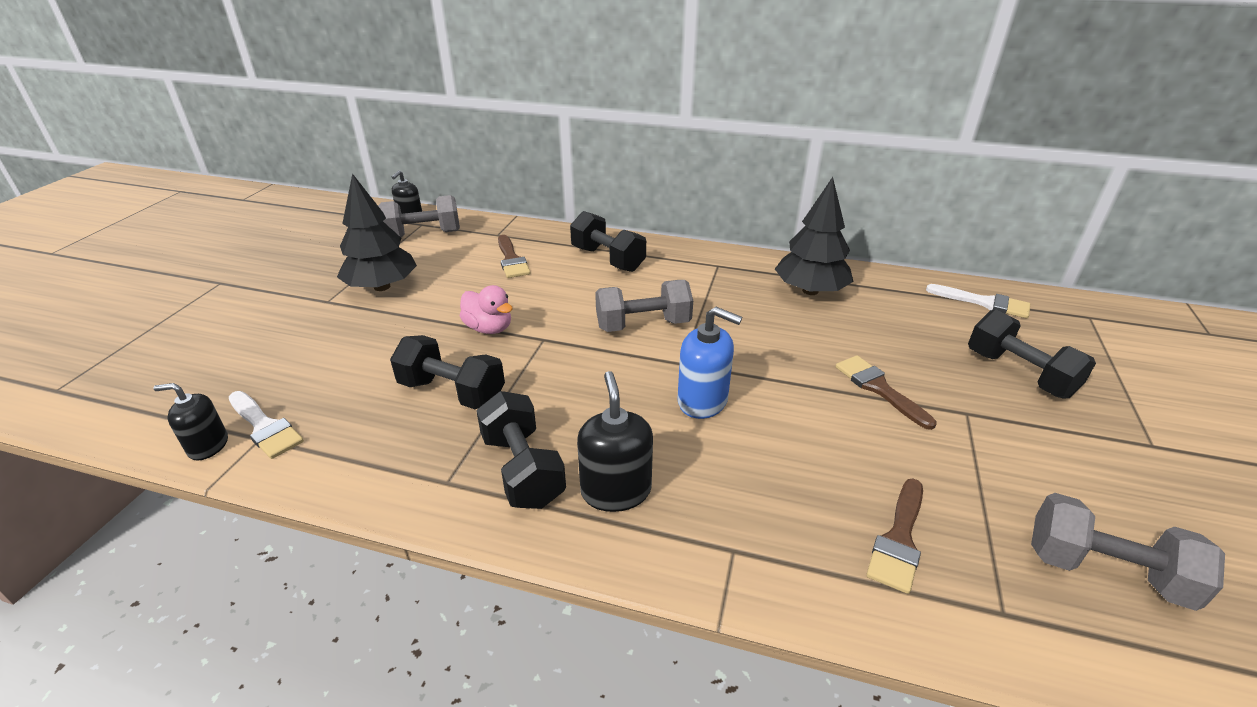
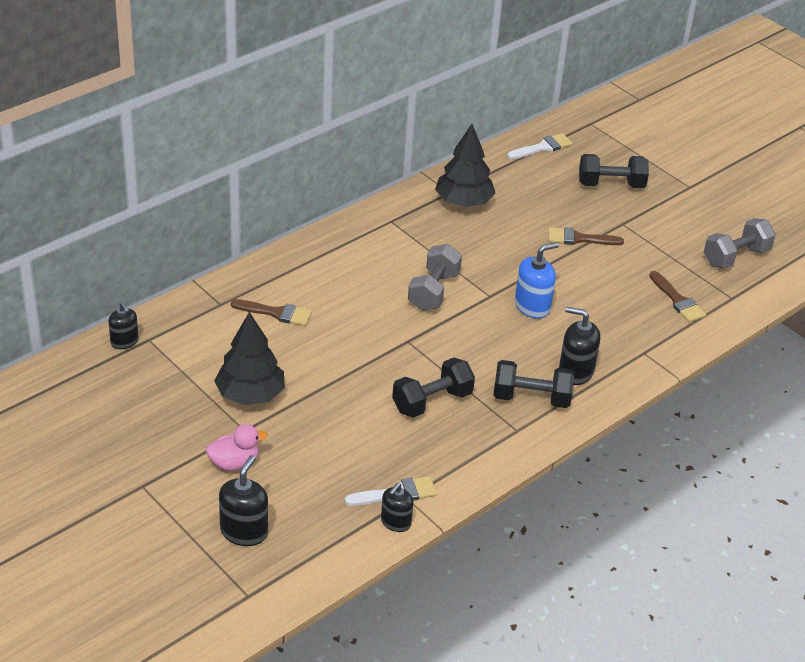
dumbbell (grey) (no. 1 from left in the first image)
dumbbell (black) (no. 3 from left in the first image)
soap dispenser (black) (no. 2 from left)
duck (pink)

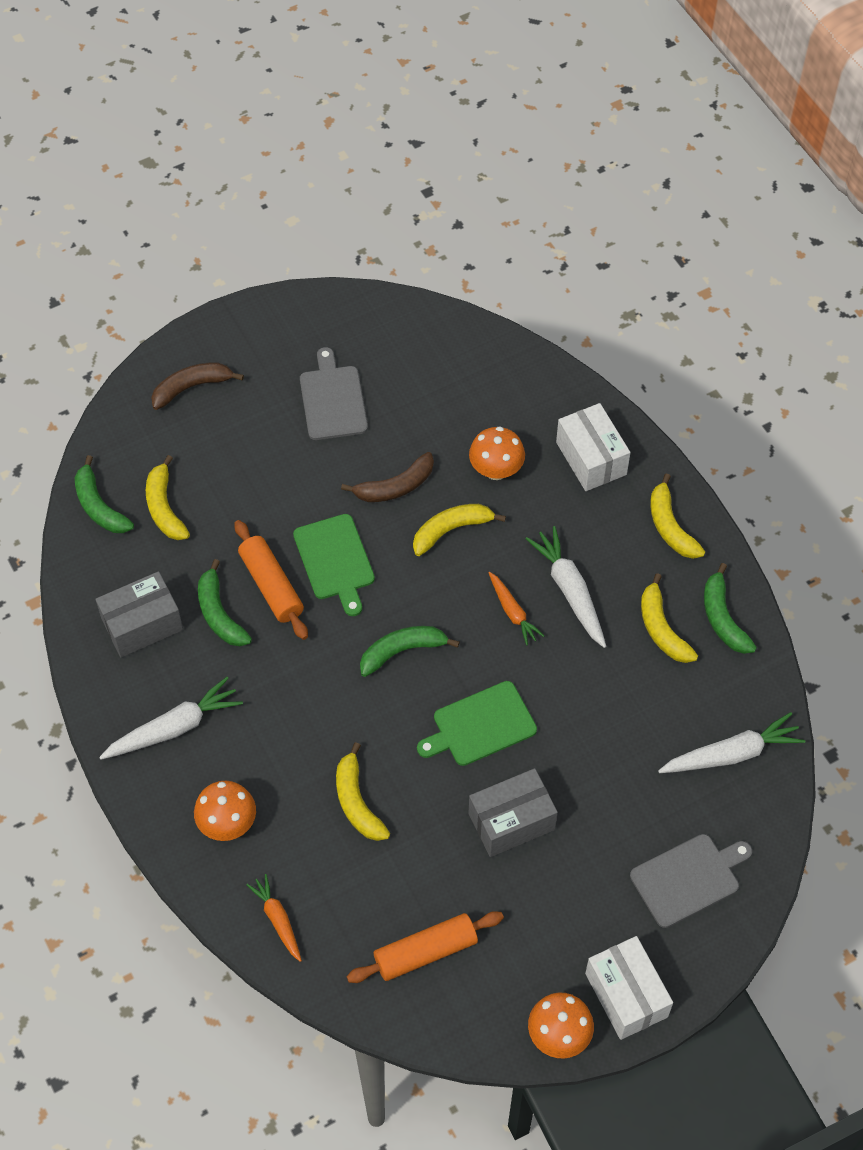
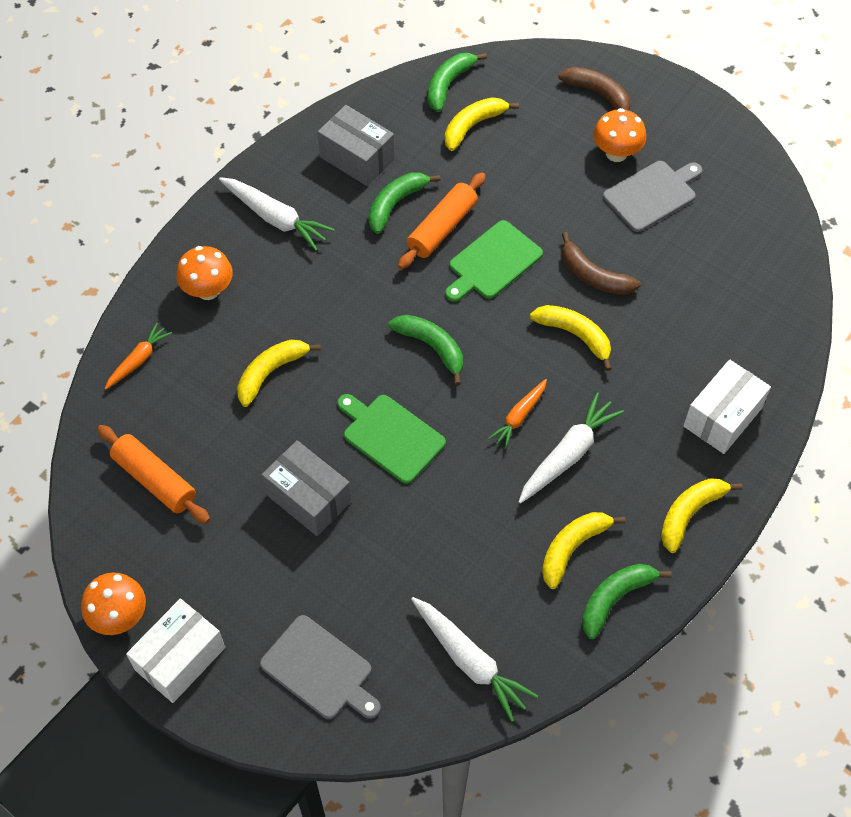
mushroom (orange) (no. 3 from left)

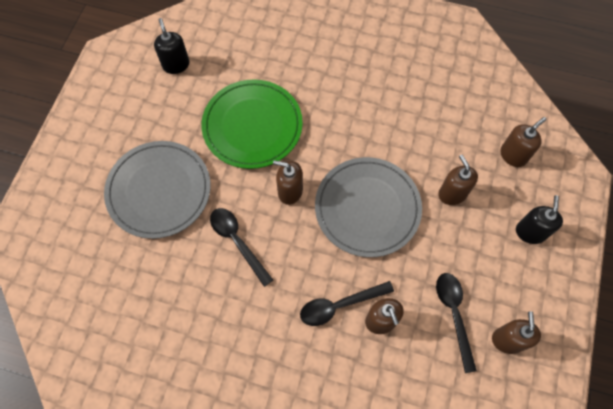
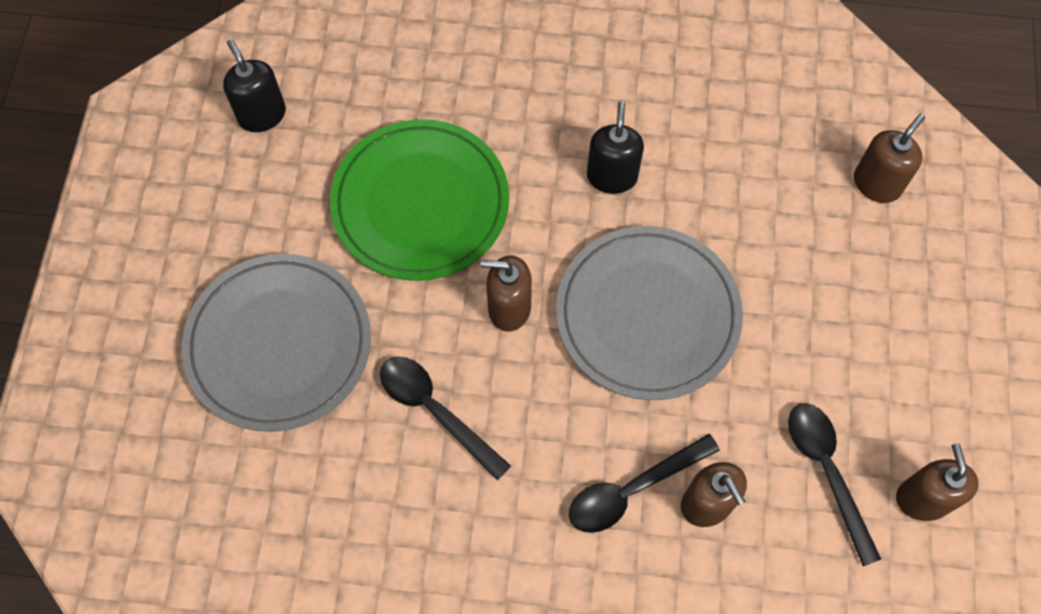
soap dispenser (brown) (no. 3 from left in the first image)
soap dispenser (black) (no. 2 from left)

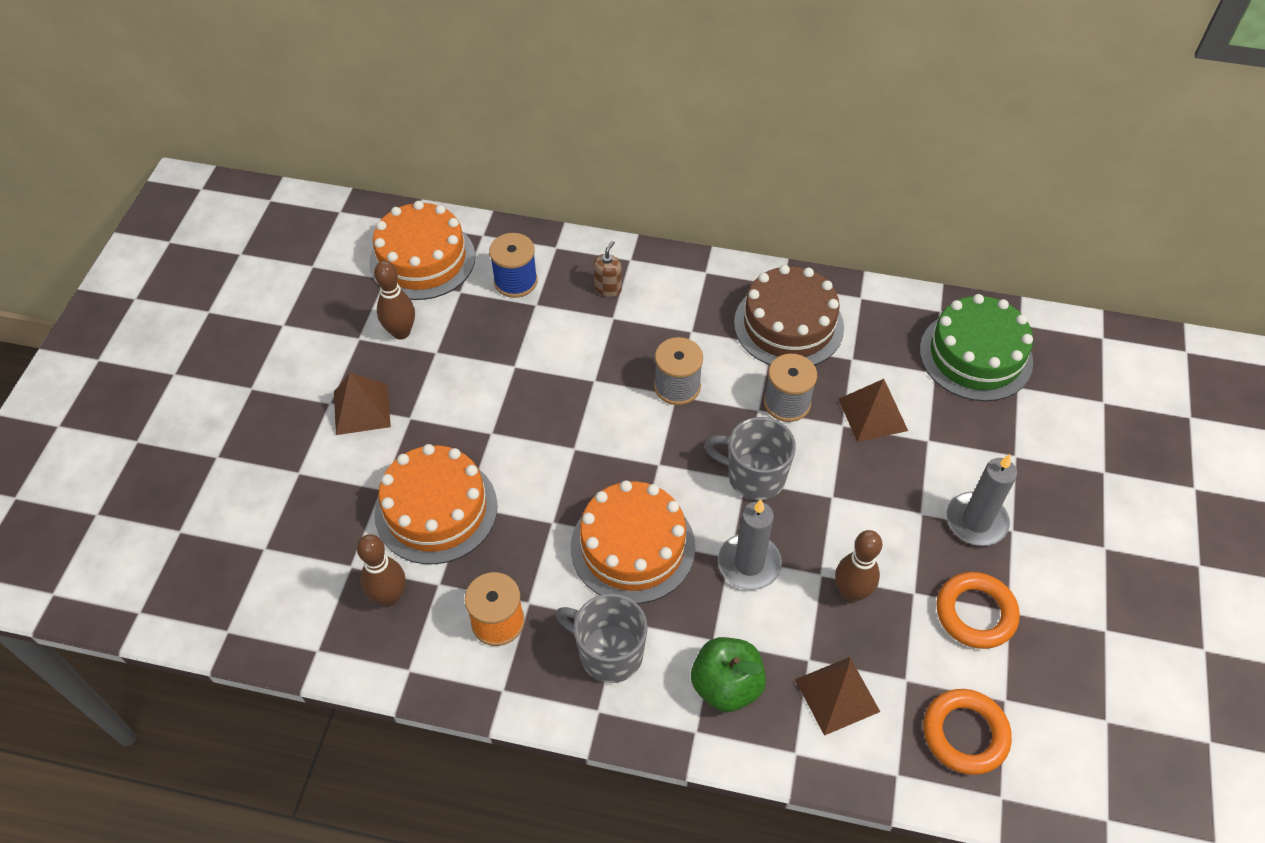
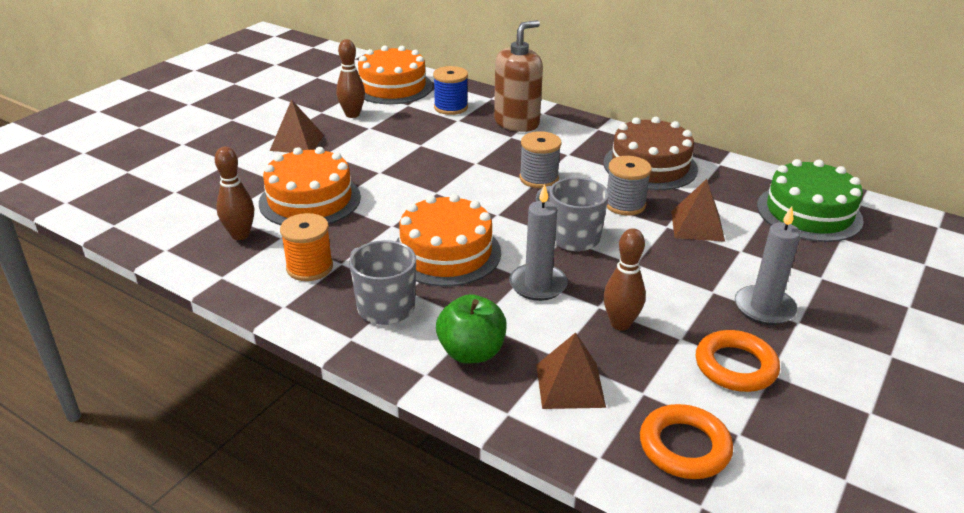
soap dispenser (brown)

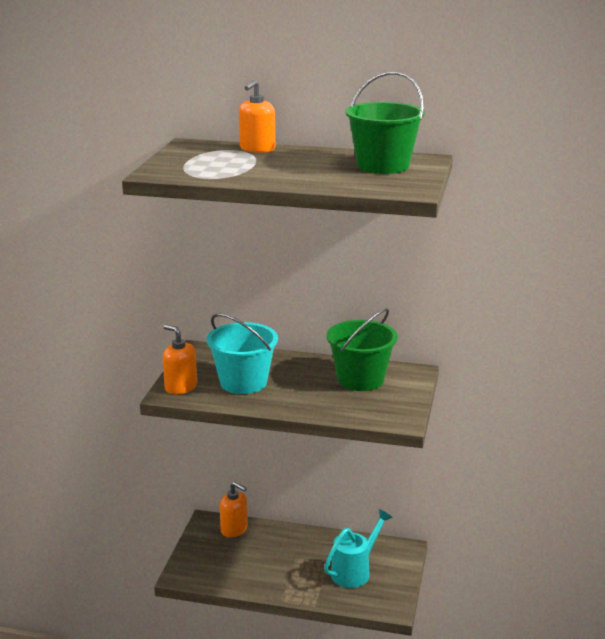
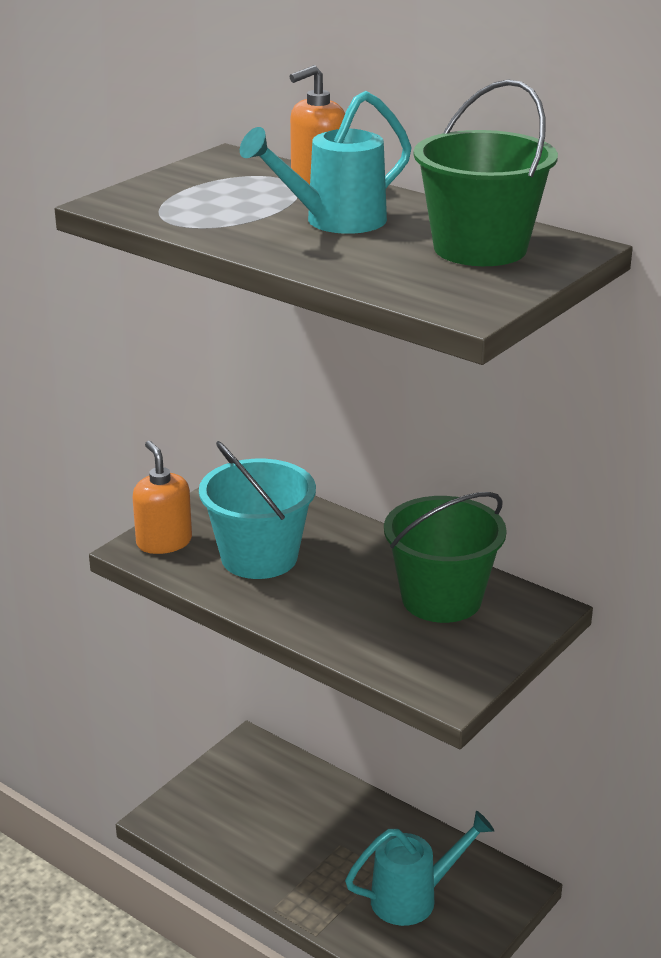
soap dispenser (orange) (no. 2 from left in the first image)
watering can (turquoise) (no. 1 from left)

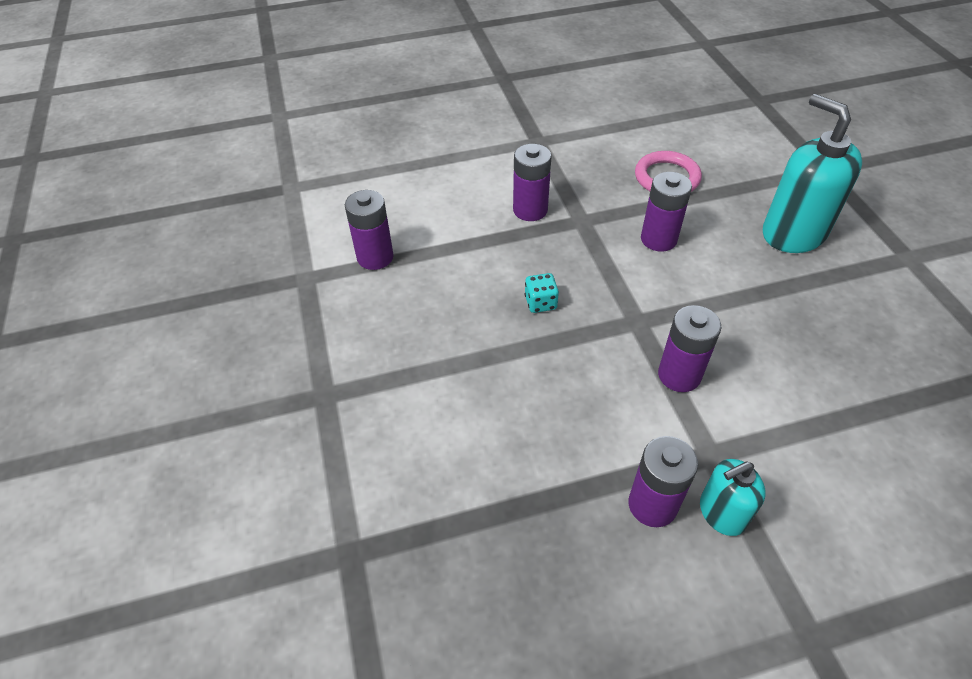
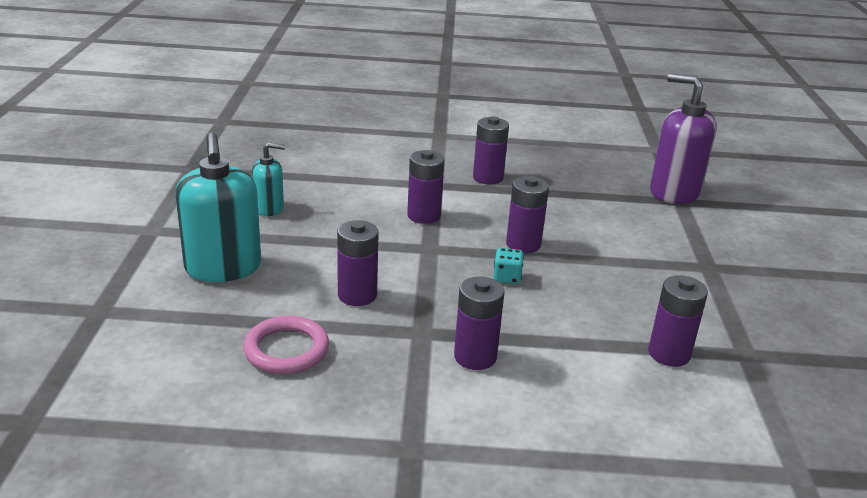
battery (purple) (no. 5 from left)
soap dispenser (purple)
soap dispenser (turquoise) (no. 2 from left)

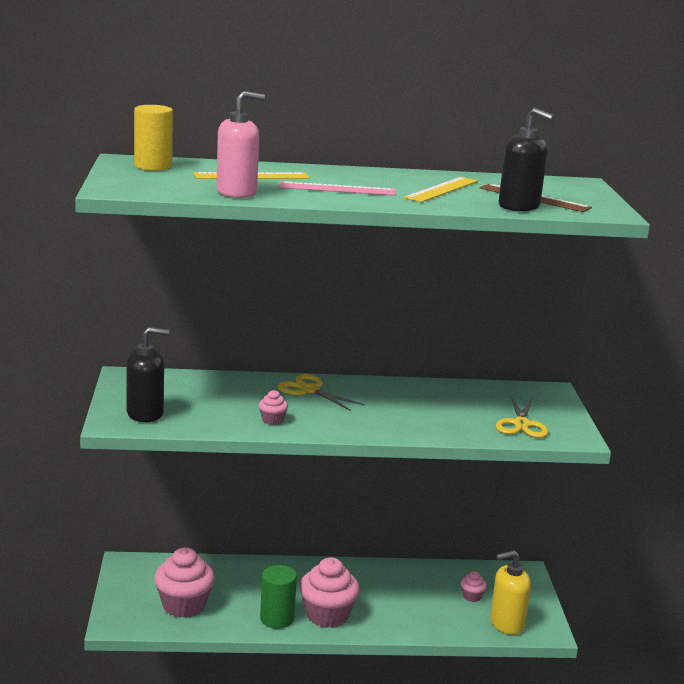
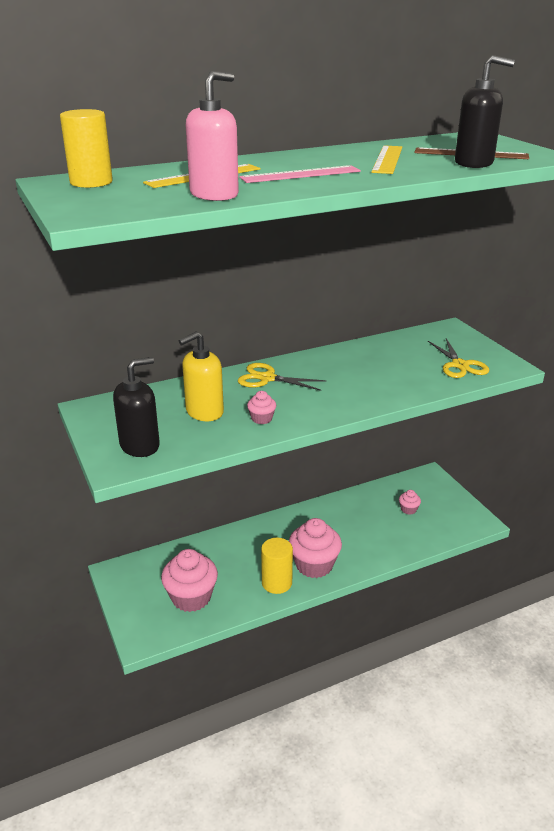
soap dispenser (yellow)
cylinder (yellow) (no. 2 from left)

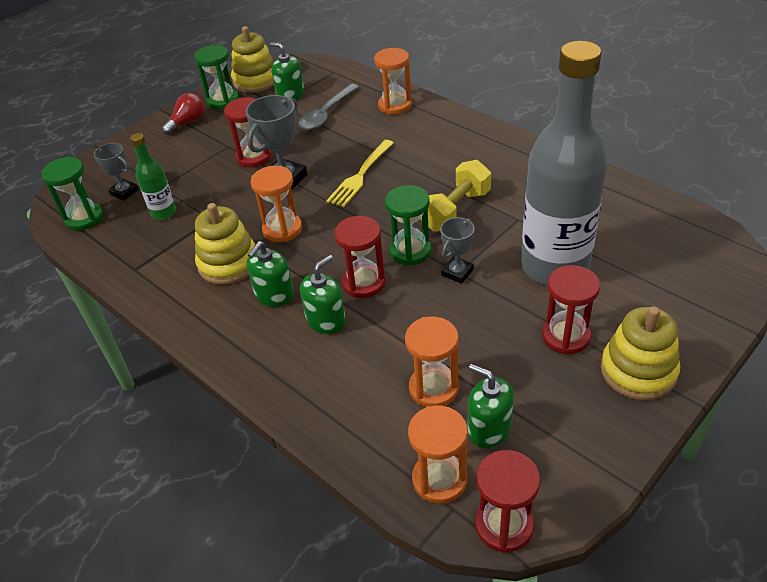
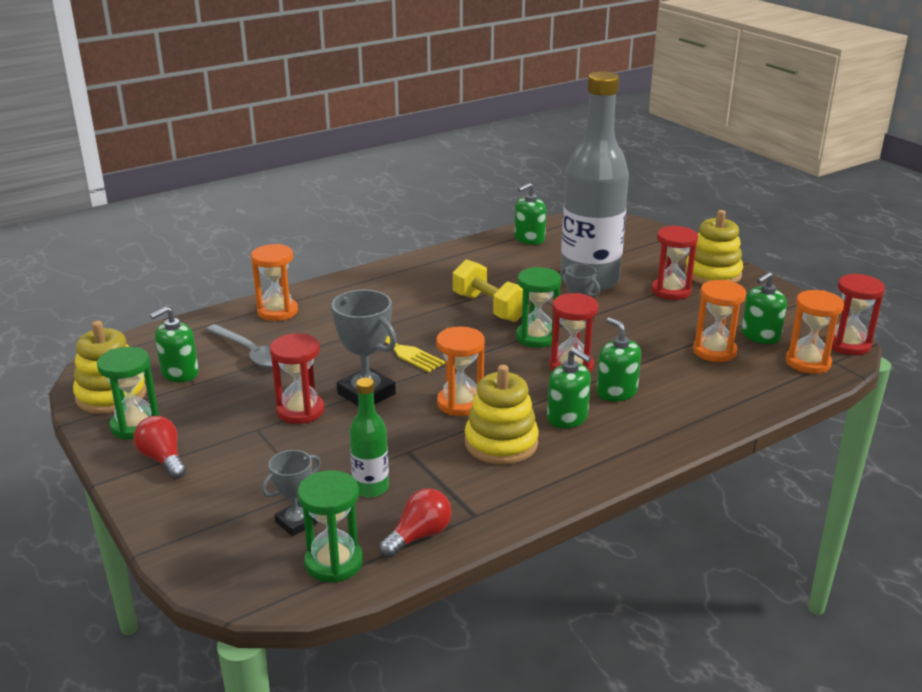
light bulb (red) (no. 2 from left)
soap dispenser (green) (no. 2 from left)

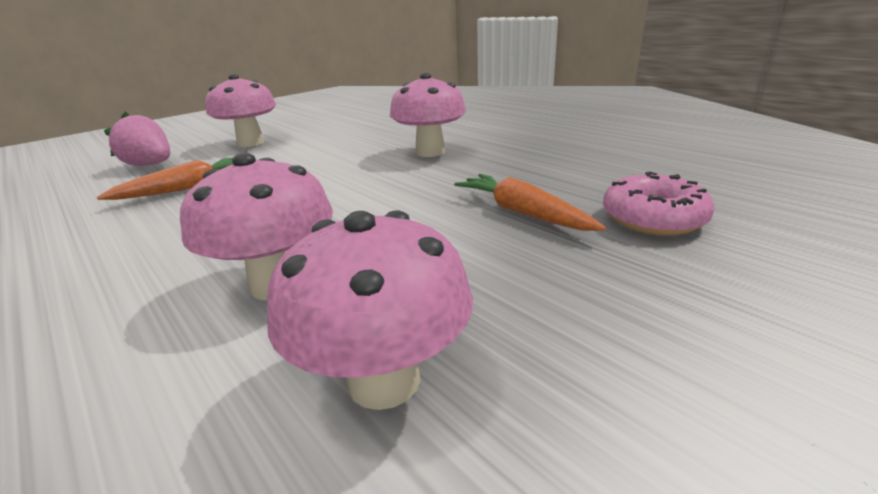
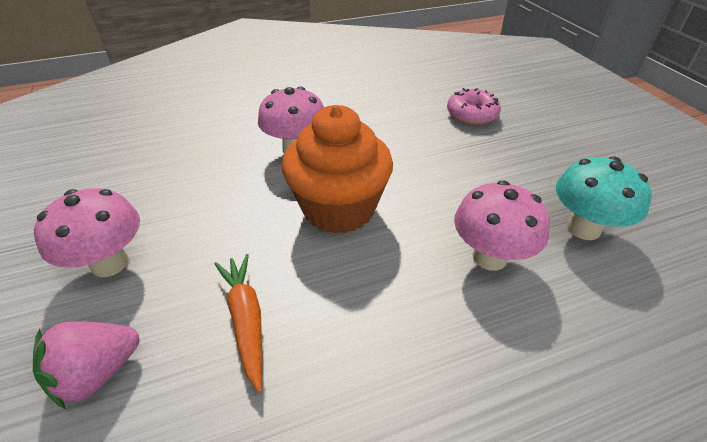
carrot (orange) (no. 2 from left in the first image)
cupcake (orange)
mushroom (turquoise)

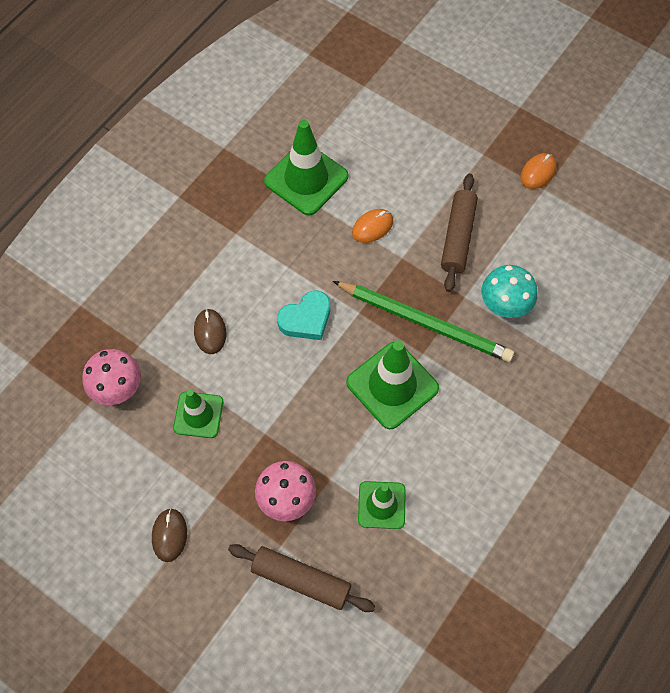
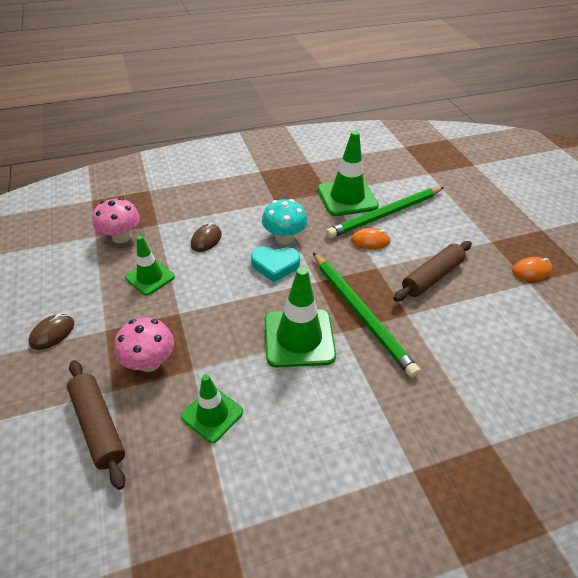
pencil (green) (no. 2 from left)
mushroom (turquoise)

